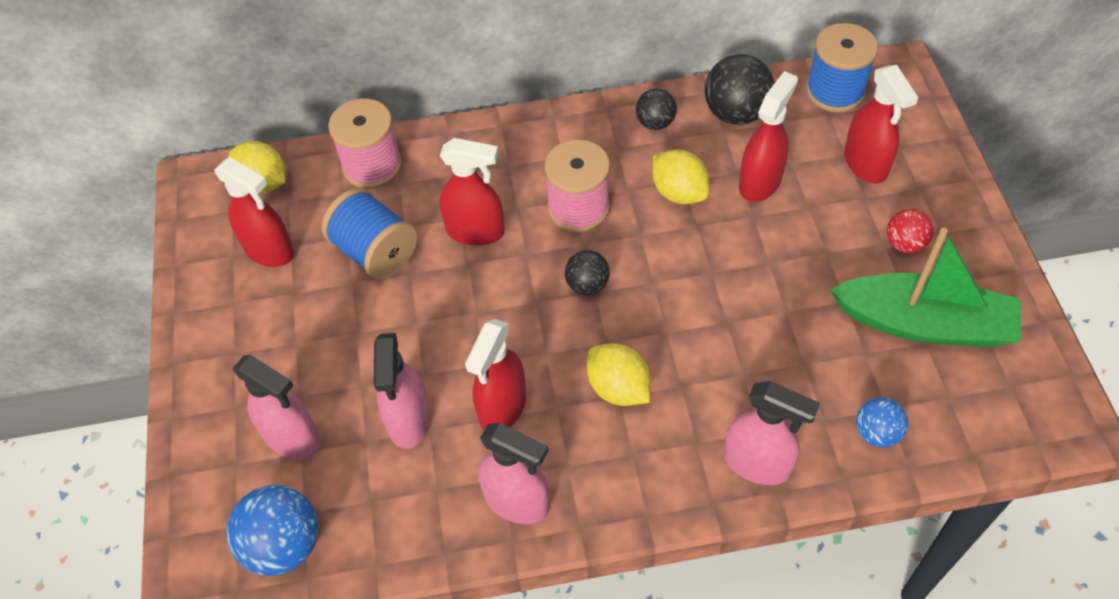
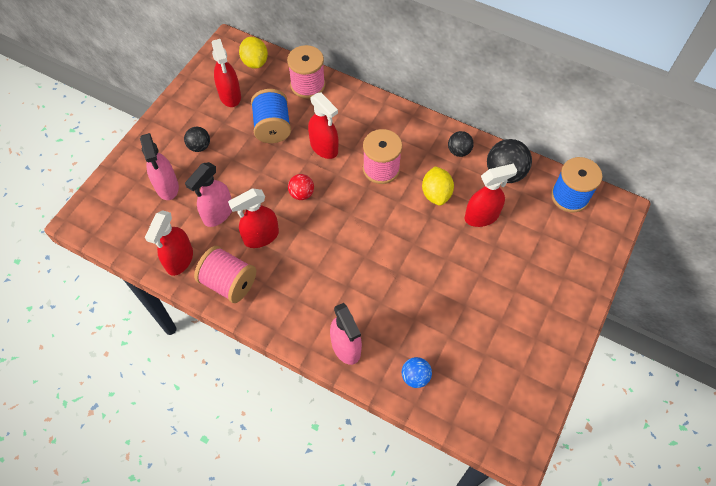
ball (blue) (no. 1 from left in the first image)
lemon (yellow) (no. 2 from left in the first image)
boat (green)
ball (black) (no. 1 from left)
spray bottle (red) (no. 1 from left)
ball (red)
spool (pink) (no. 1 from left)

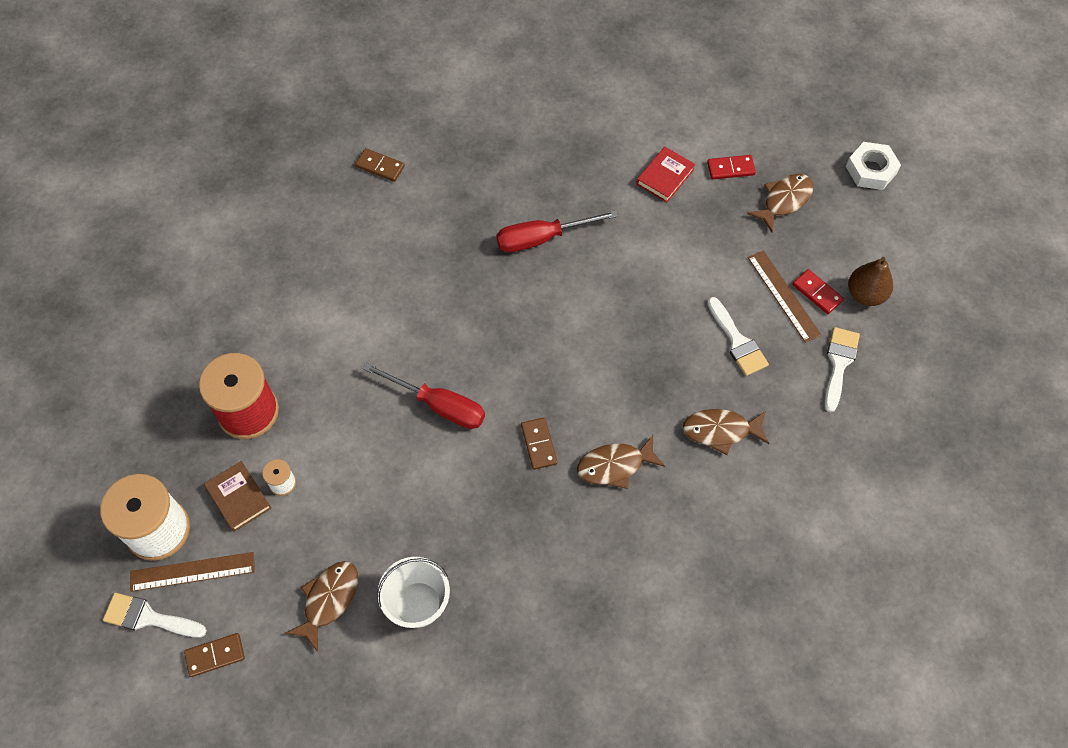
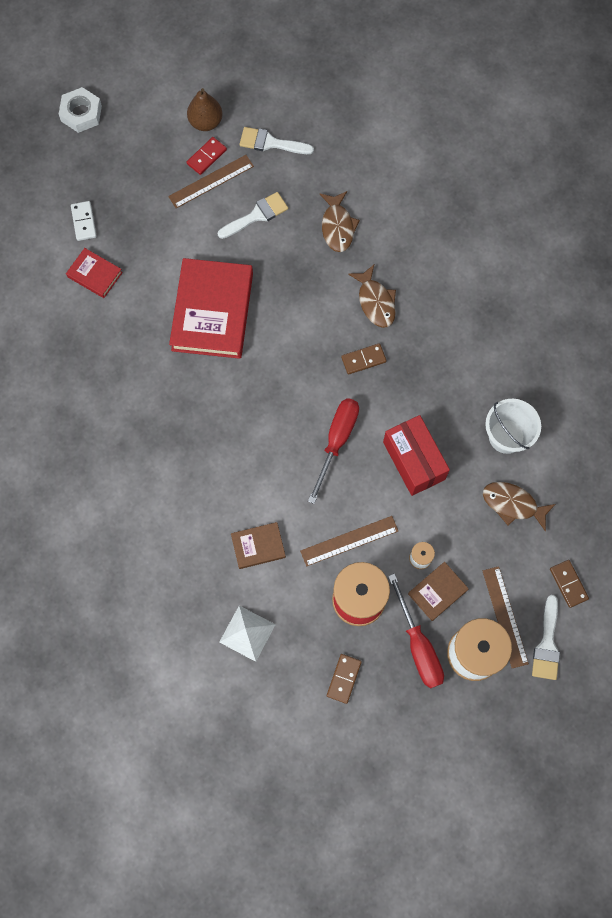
fish (brown) (no. 4 from left in the first image)
book (red) (no. 2 from left)
pyramid (white)
book (brown) (no. 1 from left)
ruler (brown) (no. 2 from left)
box (red)
domino (brown) (no. 1 from left)
screwdriver (red) (no. 2 from left)
domino (white)

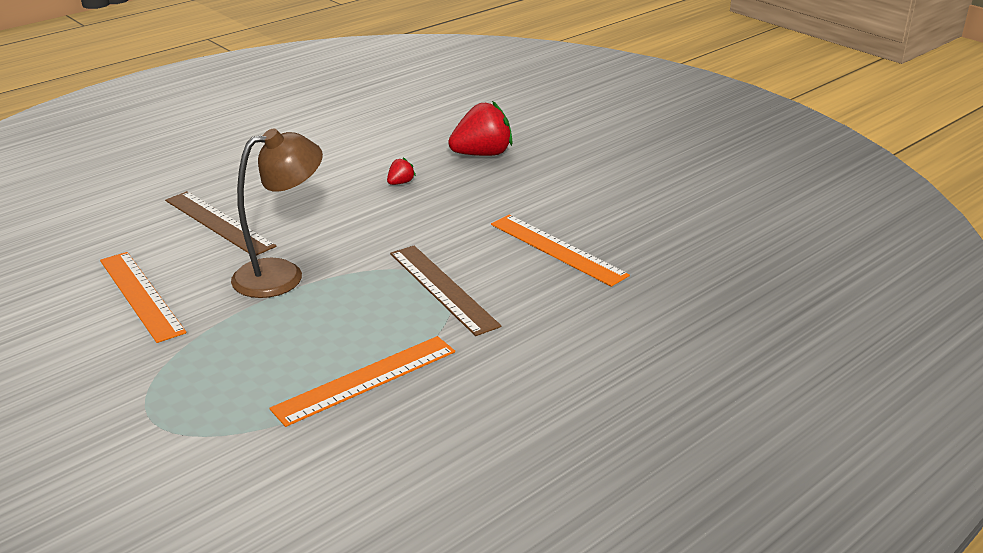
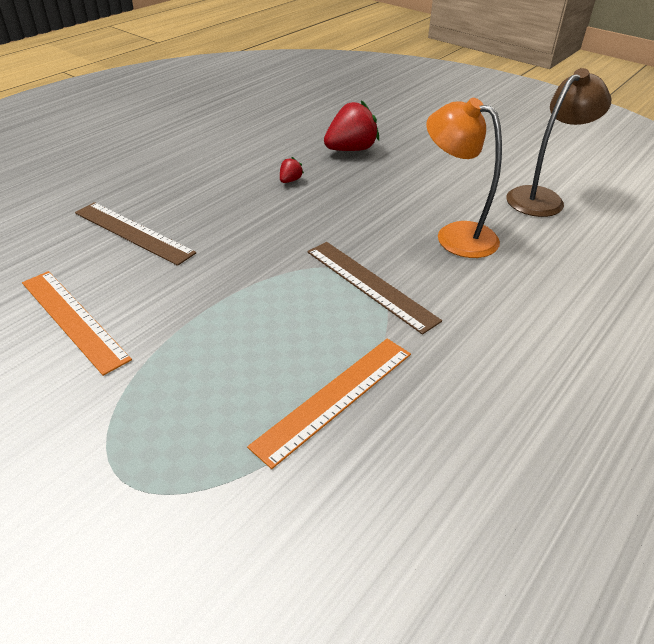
lamp (brown)
lamp (orange)

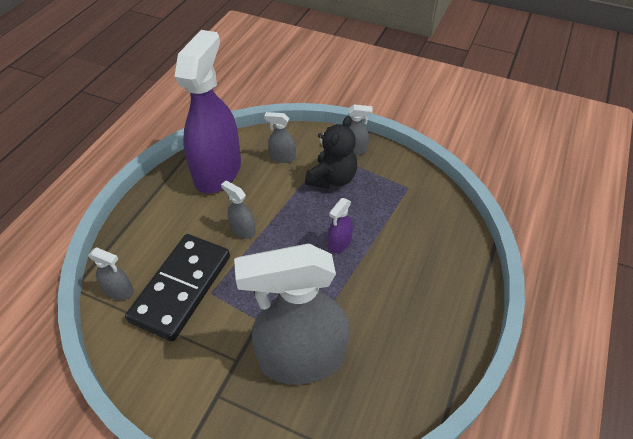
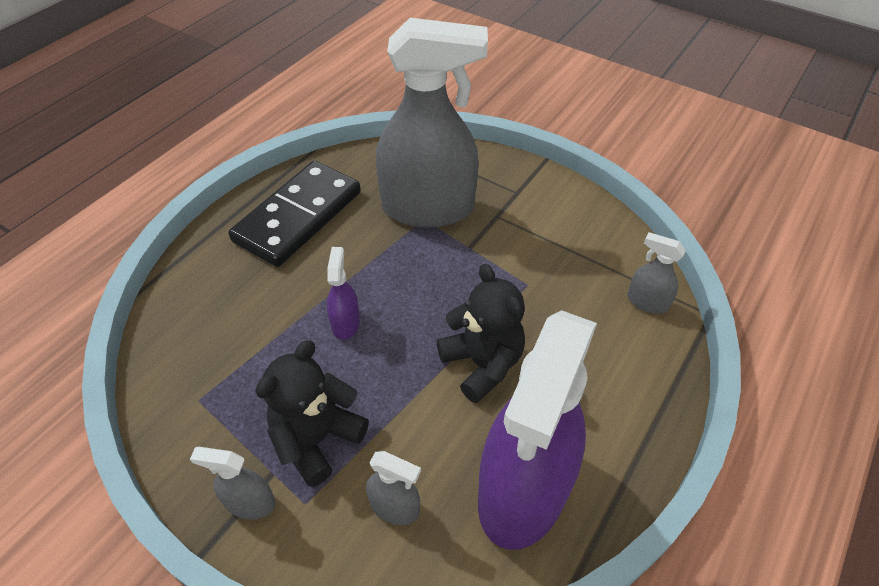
domino (black)
teddy bear (black) (no. 2 from left)
spray bottle (purple) (no. 1 from left)

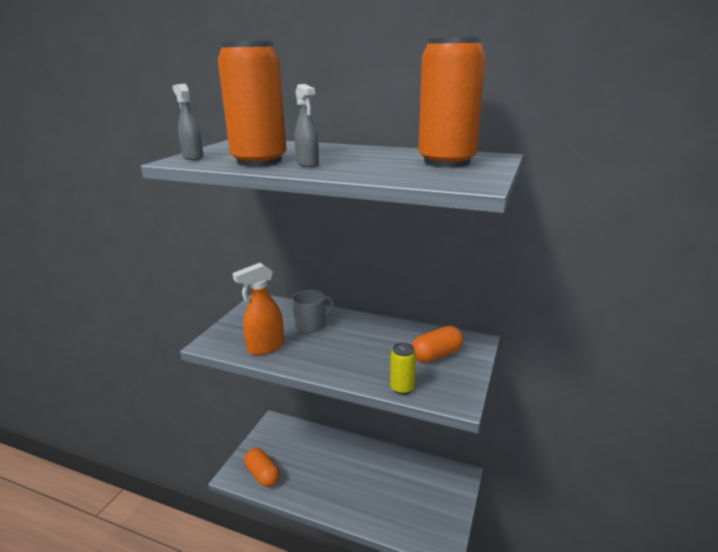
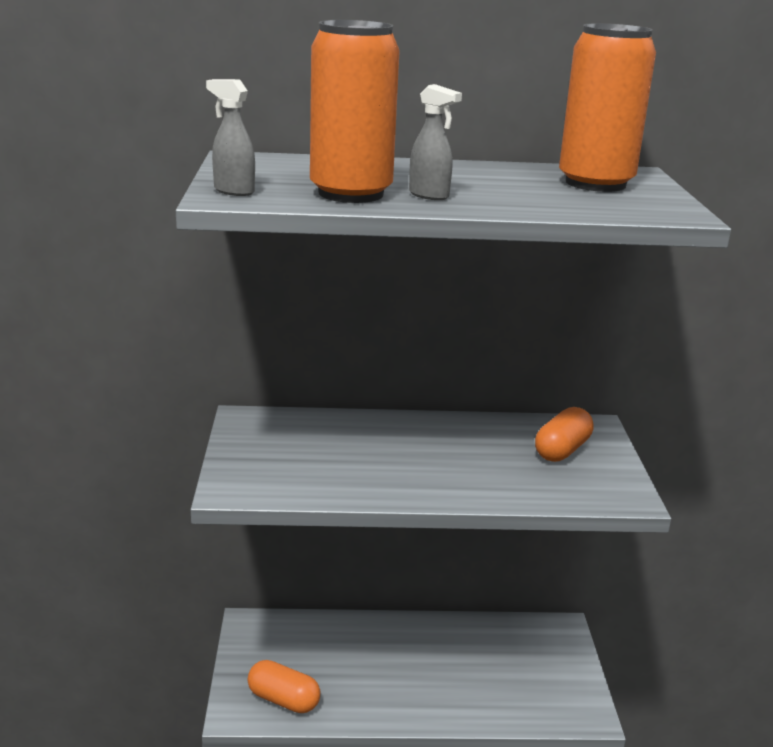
spray bottle (orange)
mug (grey)
can (yellow)

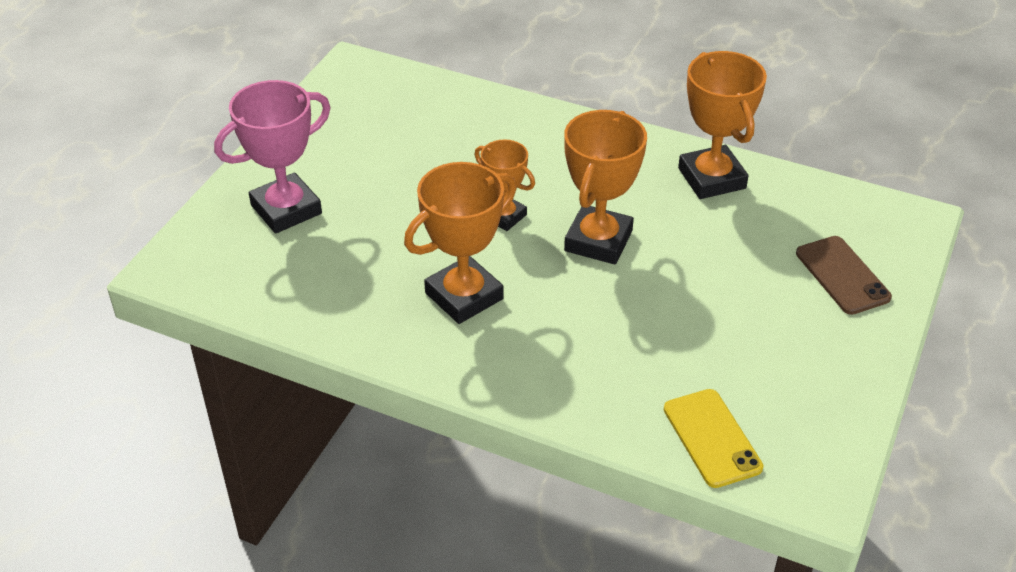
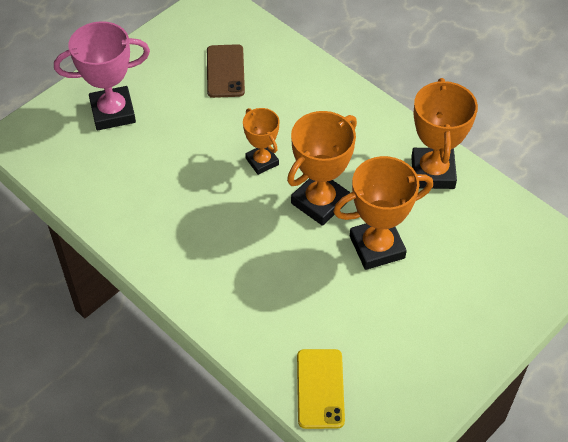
trophy (orange) (no. 3 from left)
phone (brown)

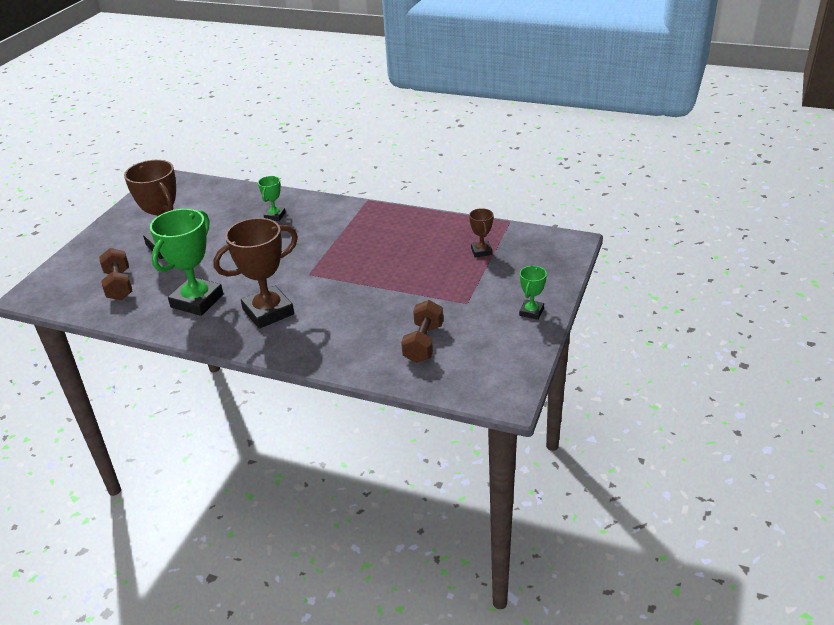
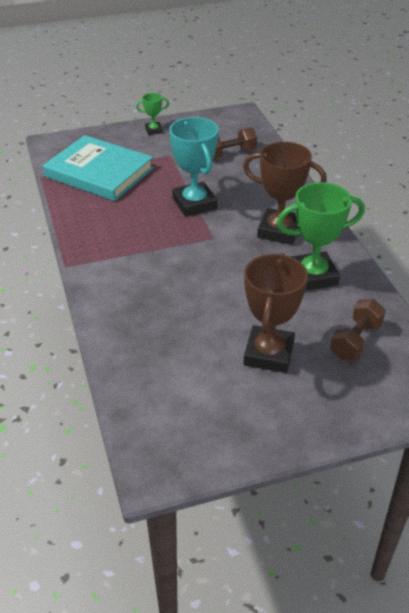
trophy (green) (no. 2 from left in the first image)
trophy (turquoise)
book (turquoise)

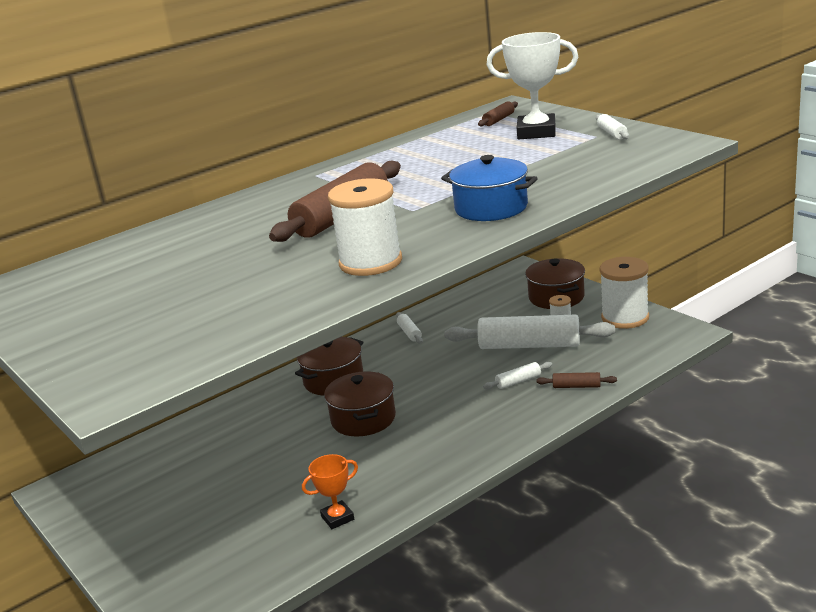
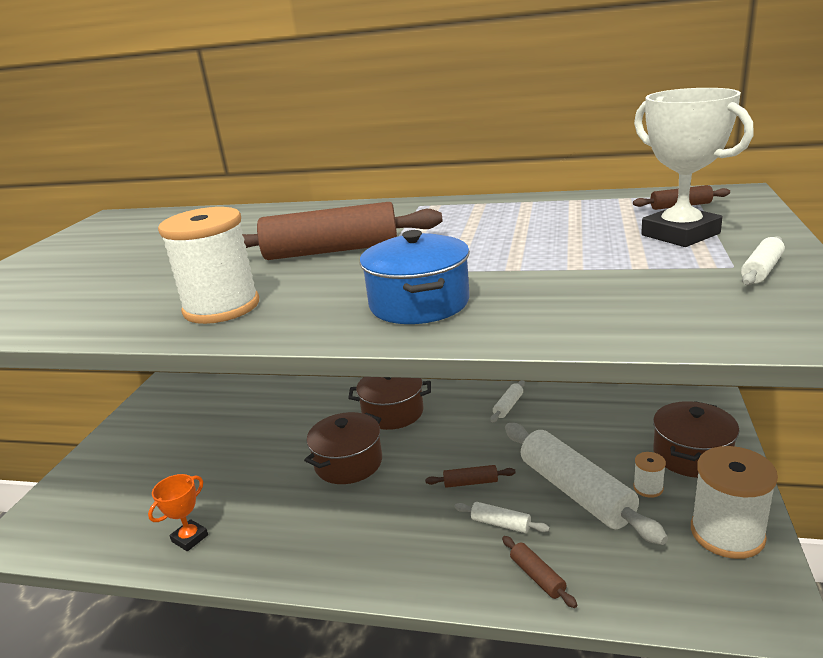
rolling pin (brown) (no. 2 from left)
trophy (orange)

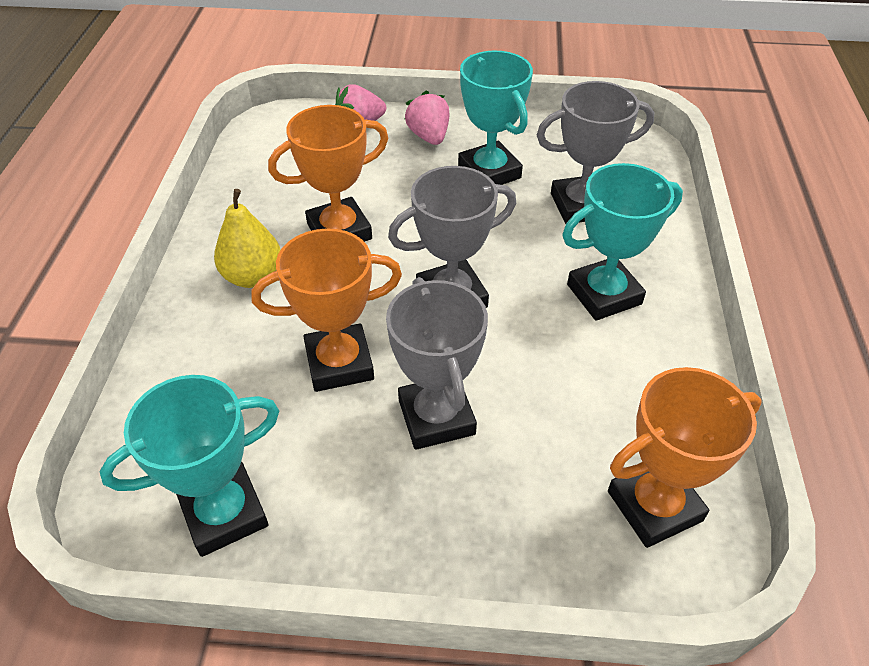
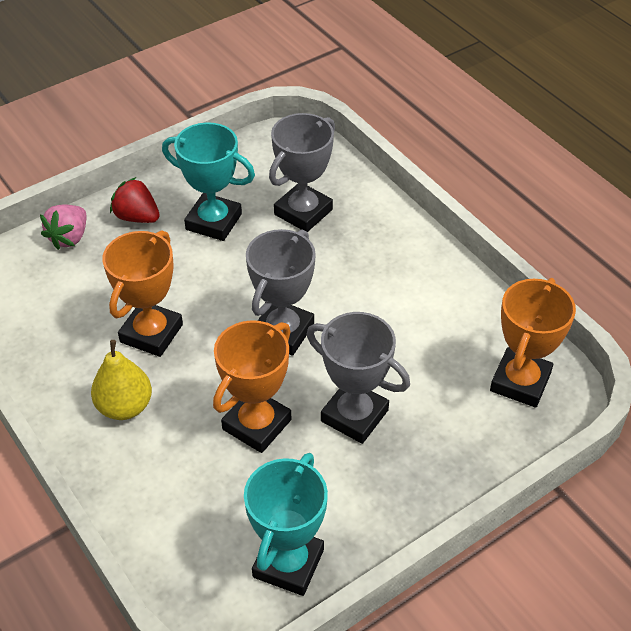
trophy (turquoise) (no. 3 from left in the first image)
strawberry (red)

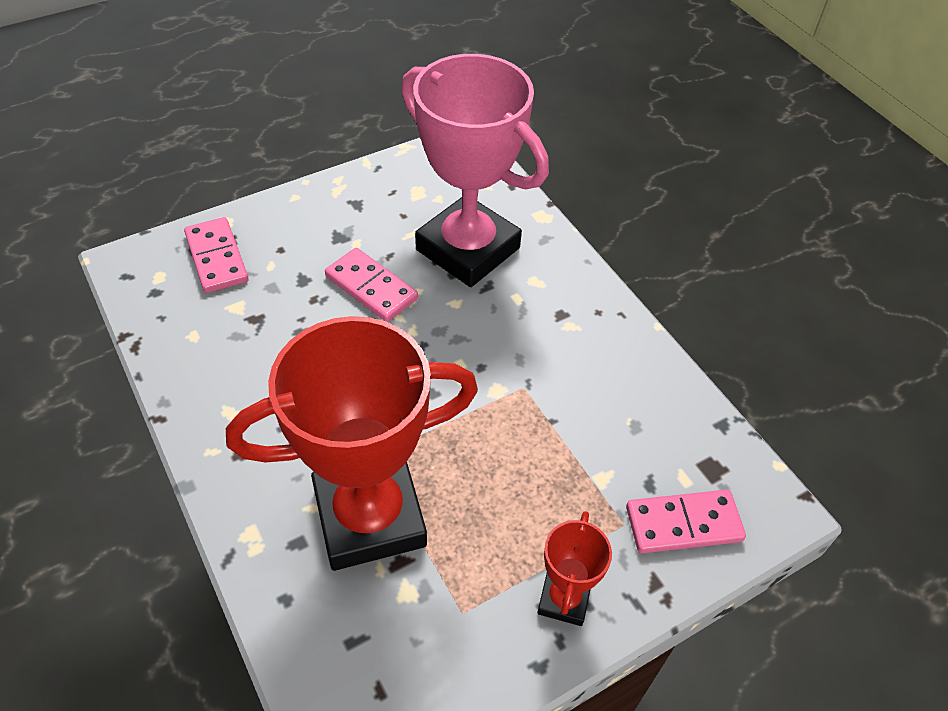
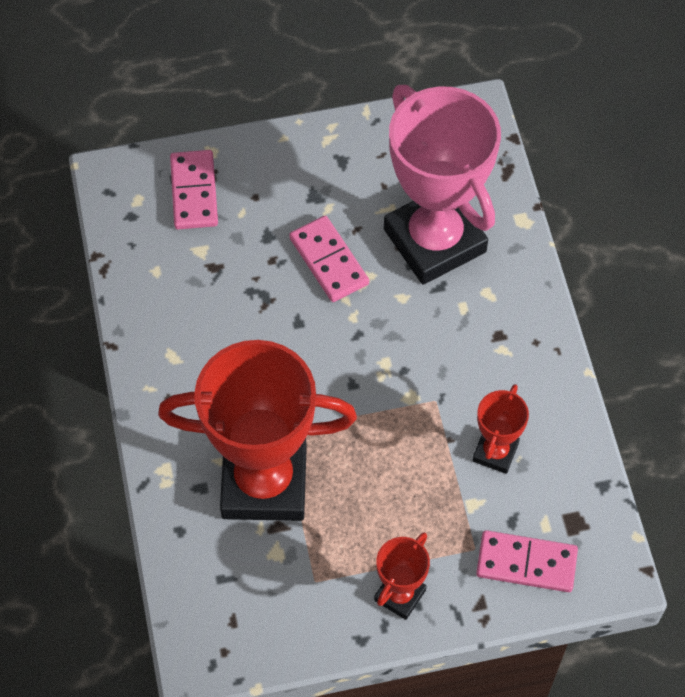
trophy (red) (no. 3 from left)

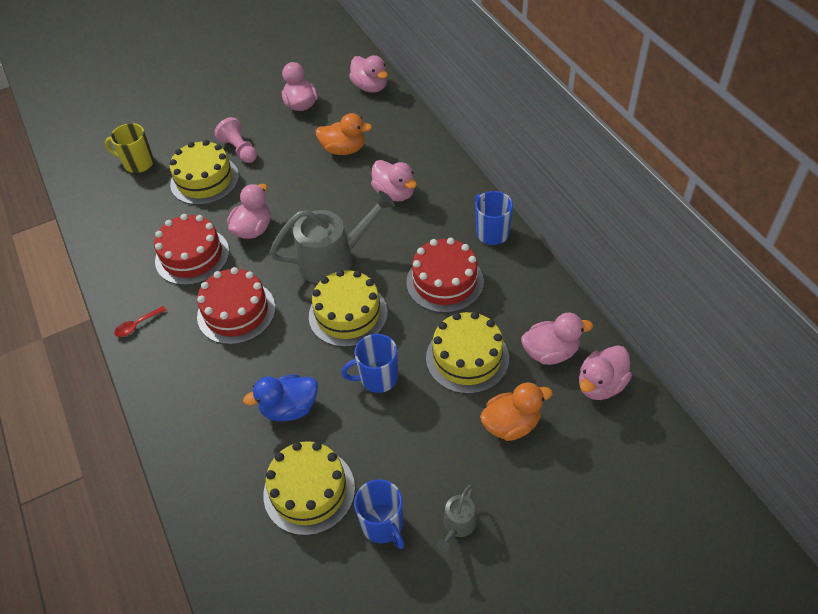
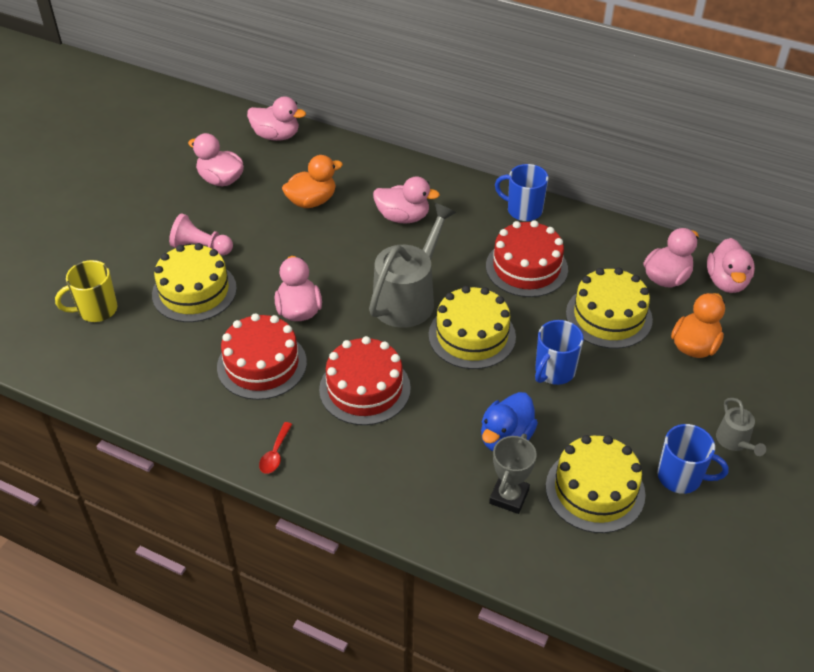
trophy (grey)

